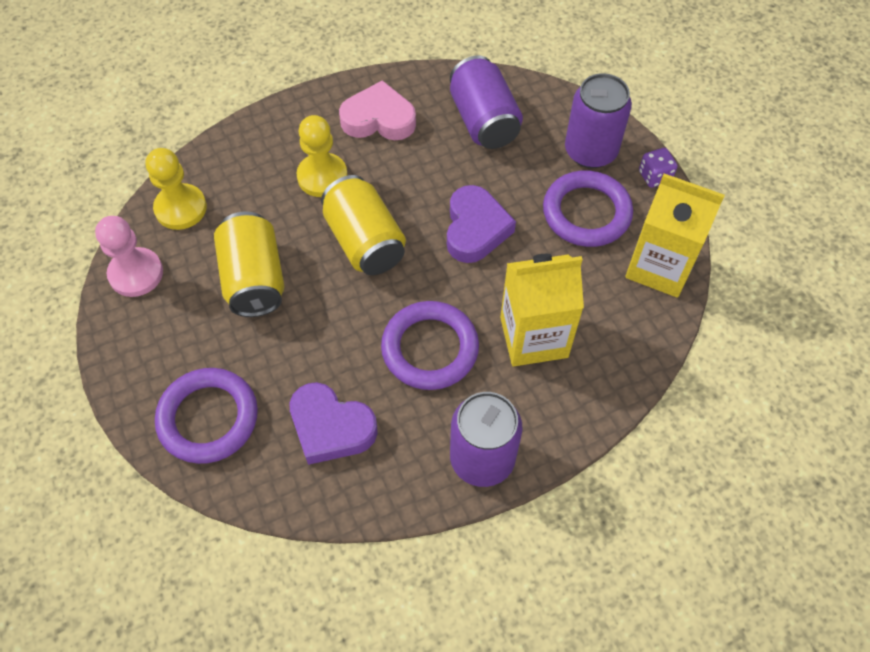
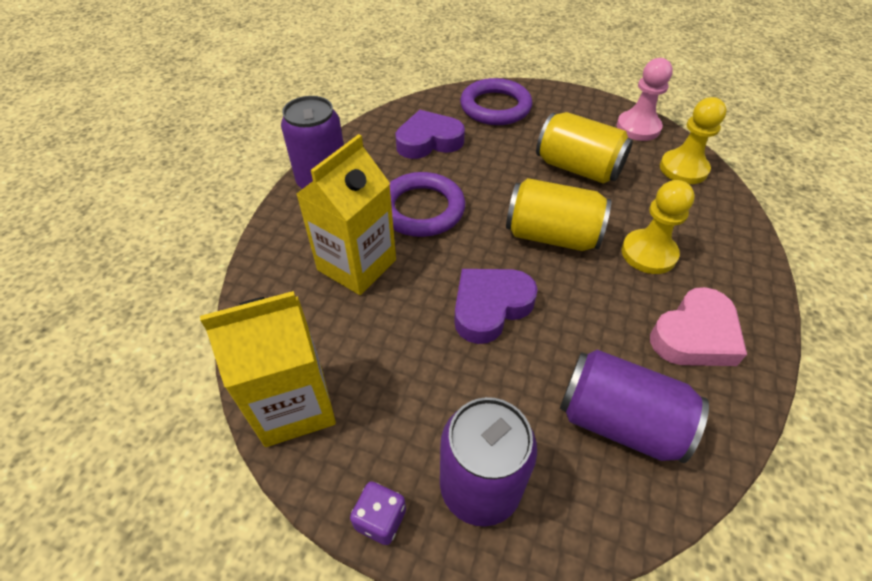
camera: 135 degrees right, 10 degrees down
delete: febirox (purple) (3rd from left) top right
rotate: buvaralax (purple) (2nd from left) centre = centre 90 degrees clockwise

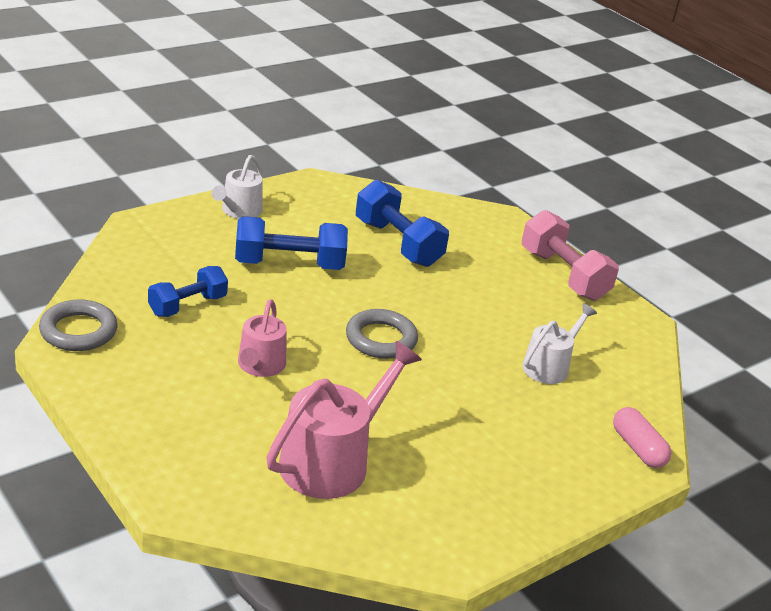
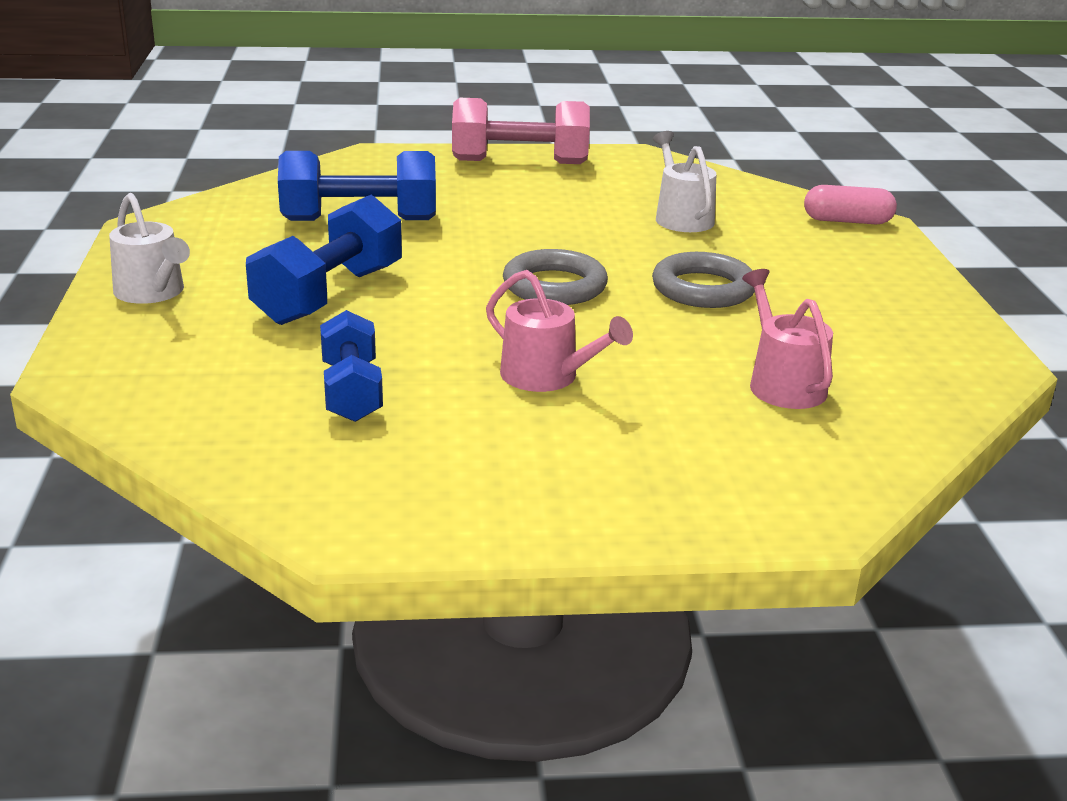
camera: 55 degrees left, 5 degrees down
move: febirox (grey) (1st from left in the first image) middle left to febirox (grey) (2nd from left) centre
resize: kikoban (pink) (2nd from left) bottom centre = middle right x0.61

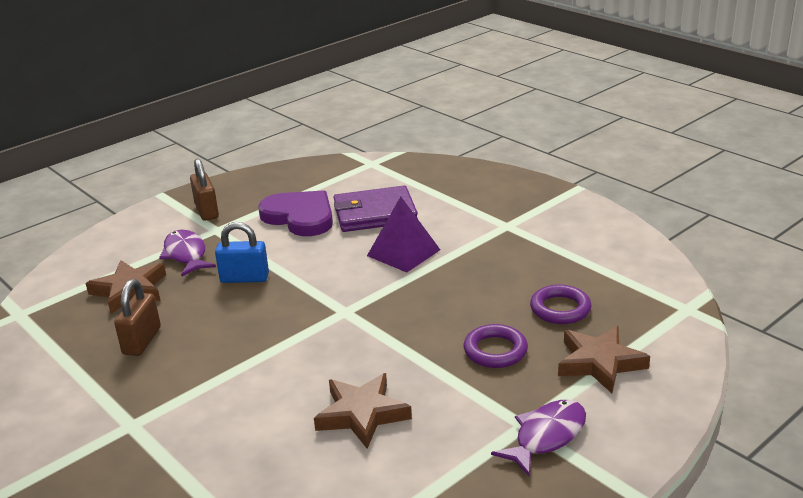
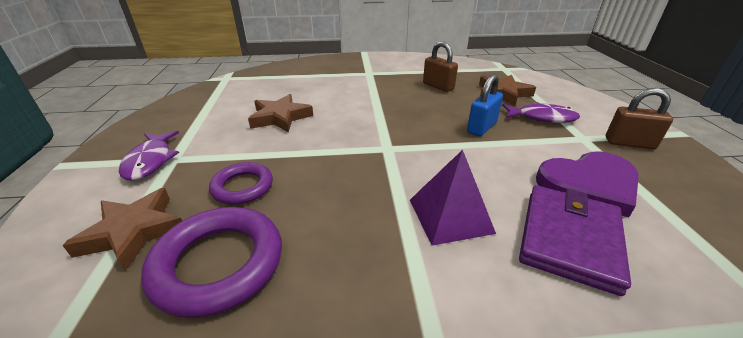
camera: 125 degrees right, 5 degrees up
resize: febirox (purple) (2nd from left in the first image) middle right = bottom left x1.65

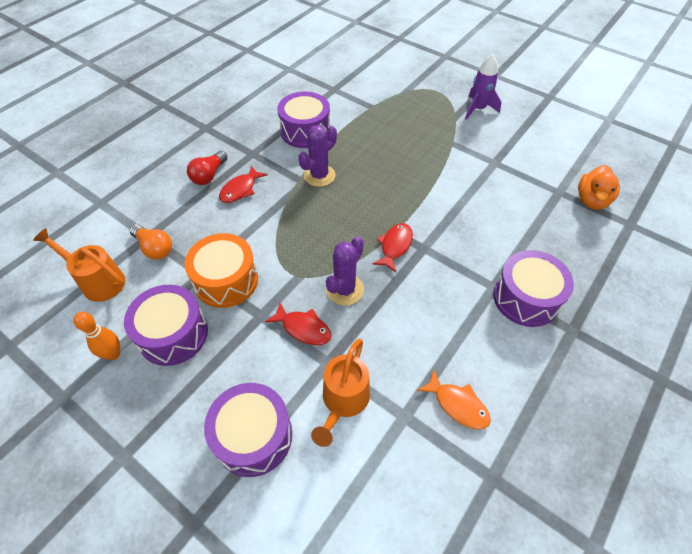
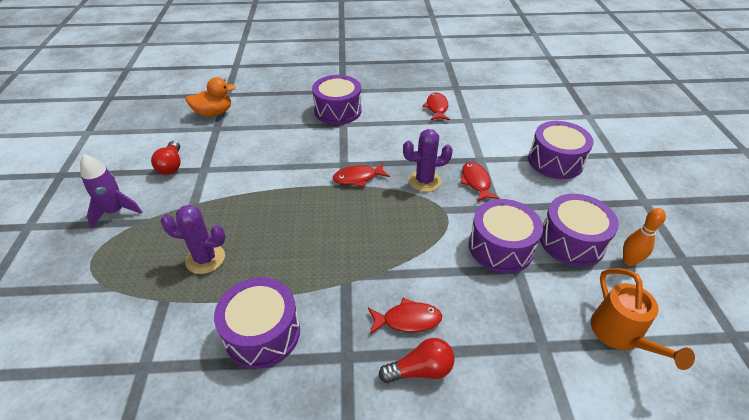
camera: 130 degrees left, 10 degrees down
delete: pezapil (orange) middle left; kikoban (orange) (2nd from left) bottom centre
insert: pezapil (red) (1st from left) middle left
move: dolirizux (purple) (1st from left) top centre to middle left
recolor: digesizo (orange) bottom centre to digesizo (red) (3rd from left) top centre; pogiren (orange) middle left to pogiren (purple) (3rd from left) middle right

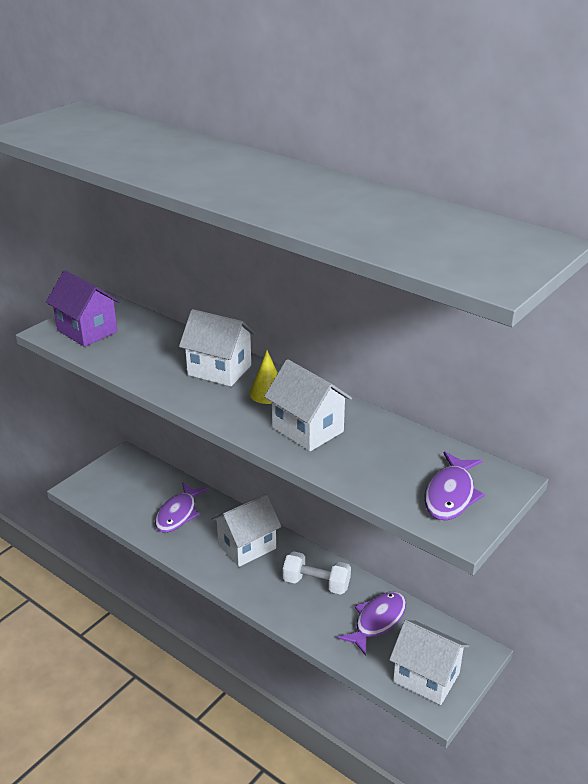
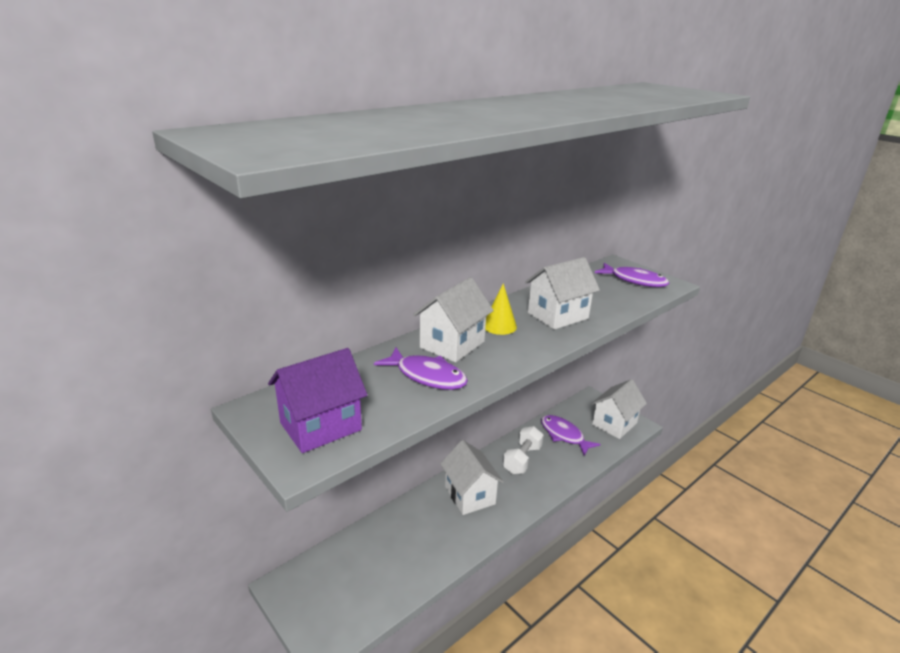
camera: 80 degrees left, 5 degrees down
move: digesizo (purple) (1st from left) middle left to centre

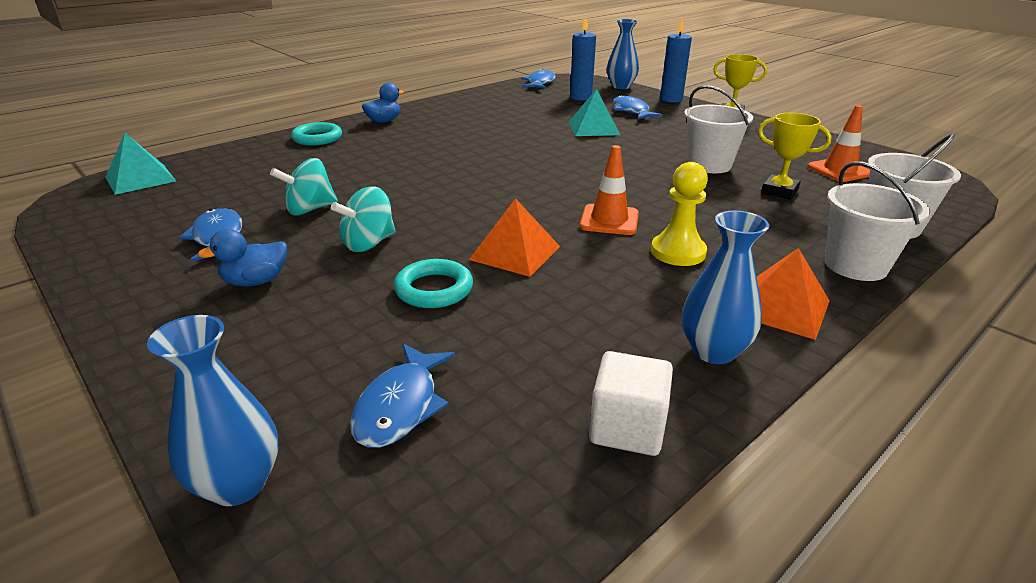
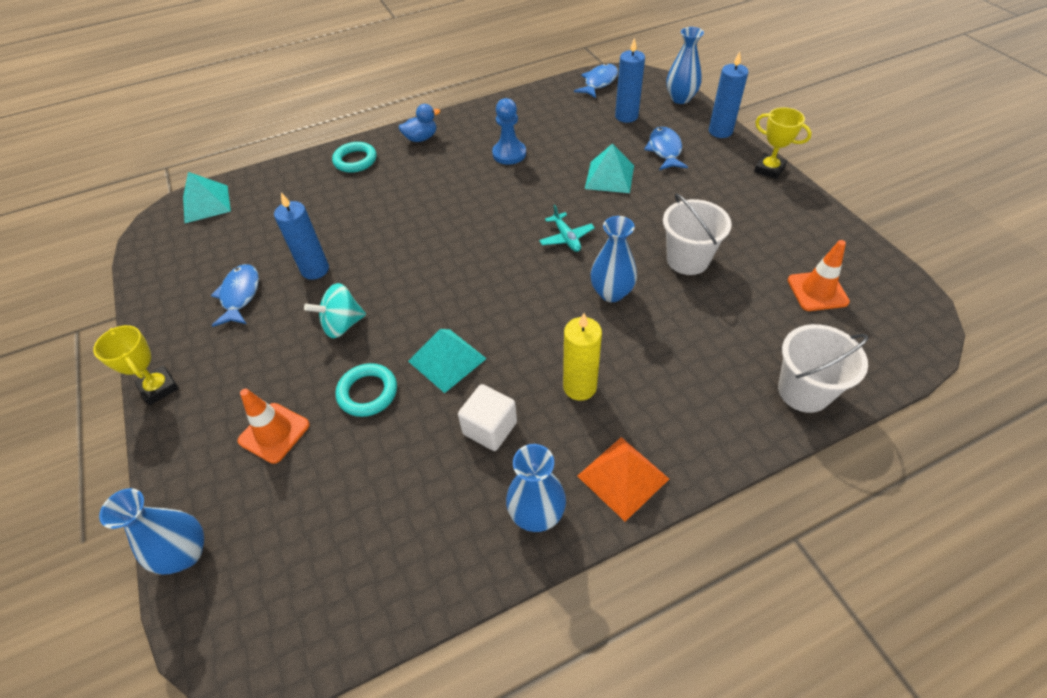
camera: 20 degrees right, 20 degrees up
delete: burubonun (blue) (1st from left) middle left; digesizo (blue) (2nd from left) bottom centre; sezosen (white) (2nd from left) middle right
insert: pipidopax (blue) top centre; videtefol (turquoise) top centre; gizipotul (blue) (3rd from left) centre
move: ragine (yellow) (2nd from left in the first image) top right to ragine (yellow) (1st from left) middle left; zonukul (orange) (1st from left) top centre to middle left; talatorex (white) bottom centre to centre
replace: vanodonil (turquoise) (1st from left) top left to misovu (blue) (1st from left) middle left; pipidopax (yellow) centre to misovu (yellow) centre
recolor: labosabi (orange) (1st from left) centre to labosabi (turquoise) (2nd from left) centre

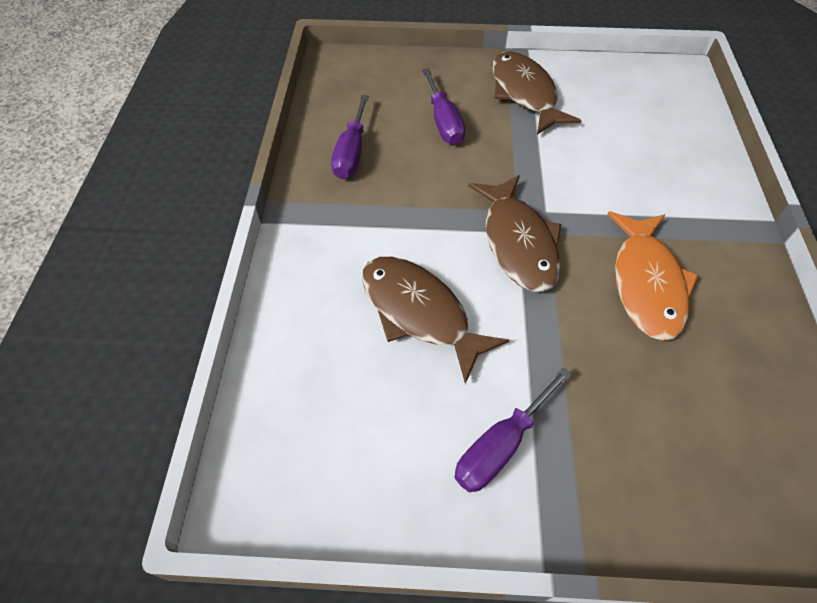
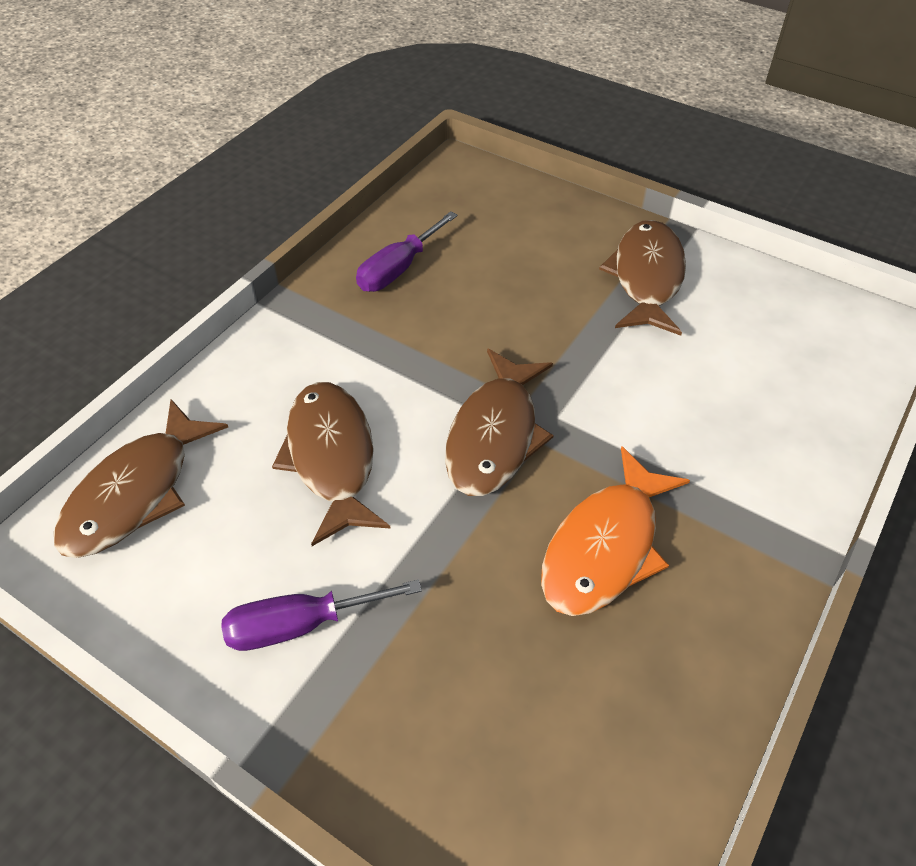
camera: 30 degrees right, 5 degrees down
delete: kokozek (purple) (2nd from left) top centre
insert: digesizo (brown) (1st from left) middle left

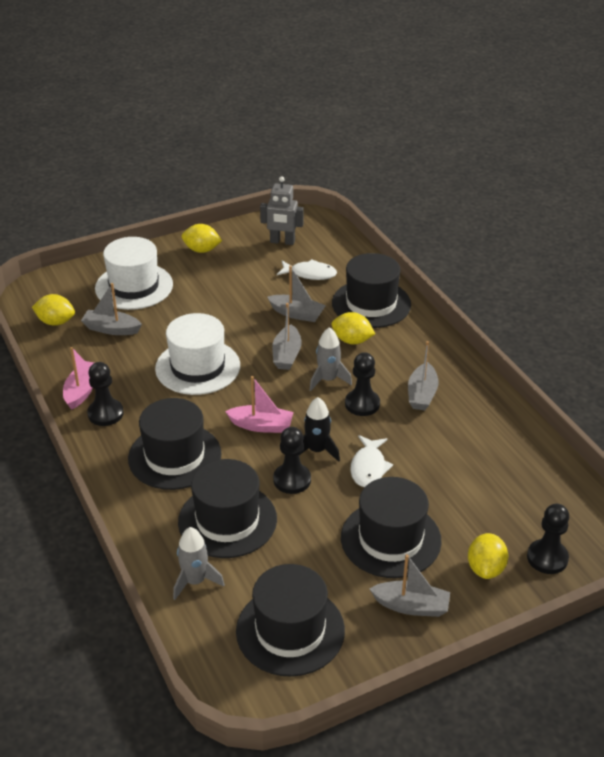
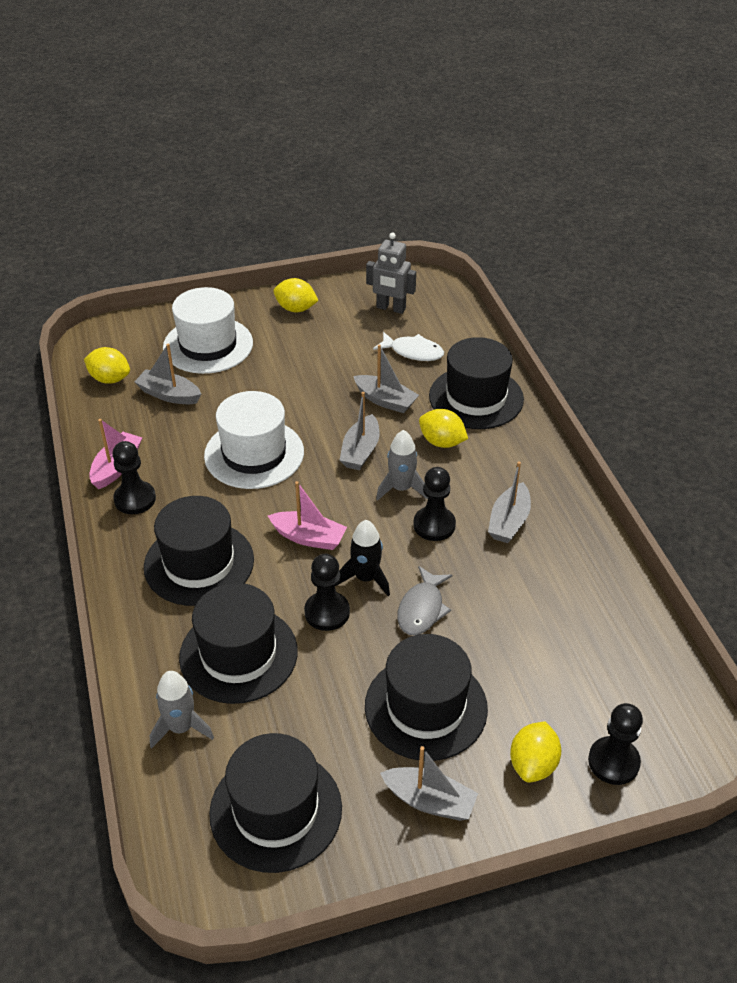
camera: 10 degrees right, 5 degrees up
recolor: digesizo (white) (2nd from left) centre to digesizo (grey) centre

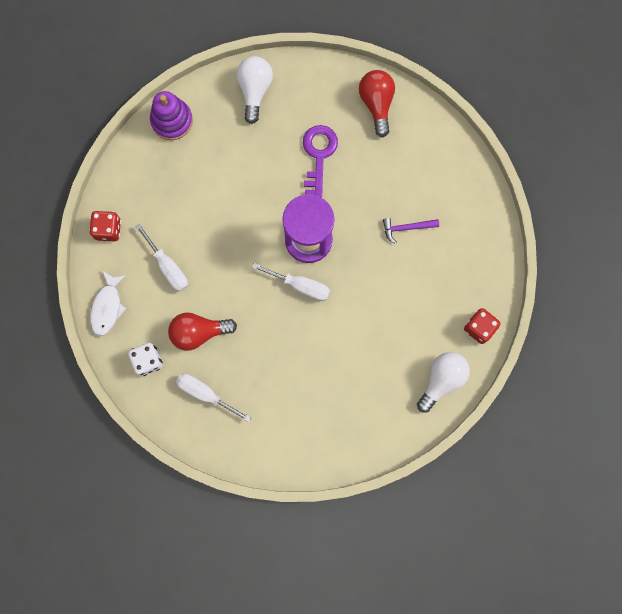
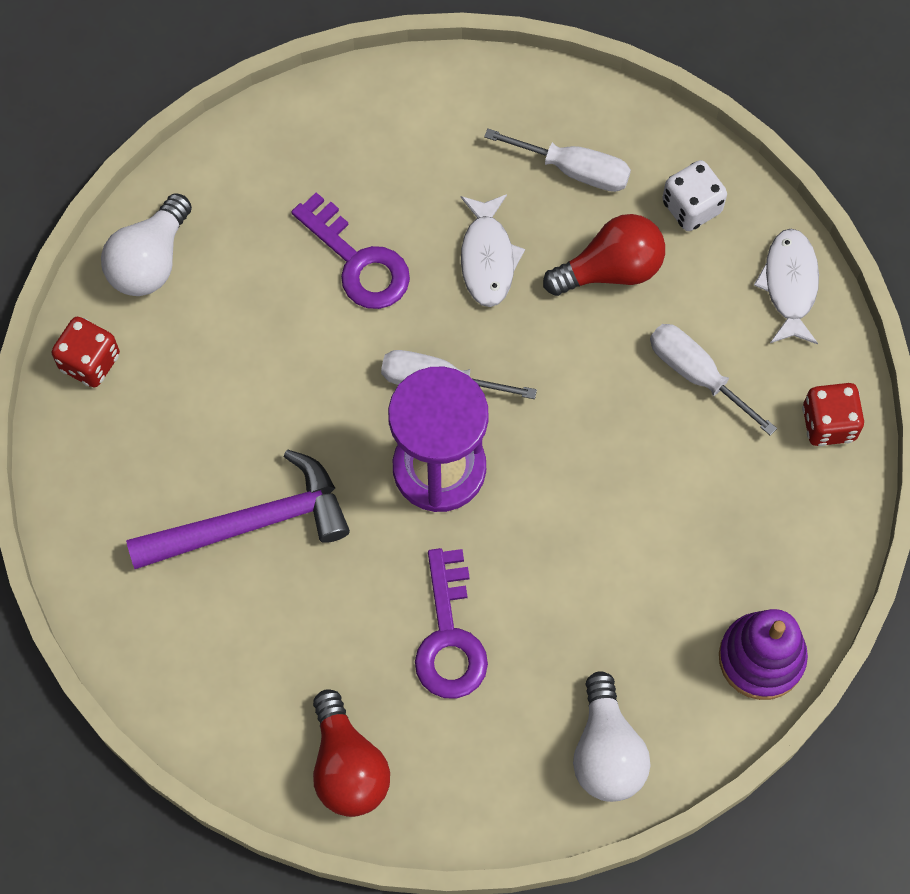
camera: 170 degrees right, 10 degrees down
insert: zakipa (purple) (1st from left) top centre; digesizo (white) (1st from left) top centre
resize: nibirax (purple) centre = middle left x1.97

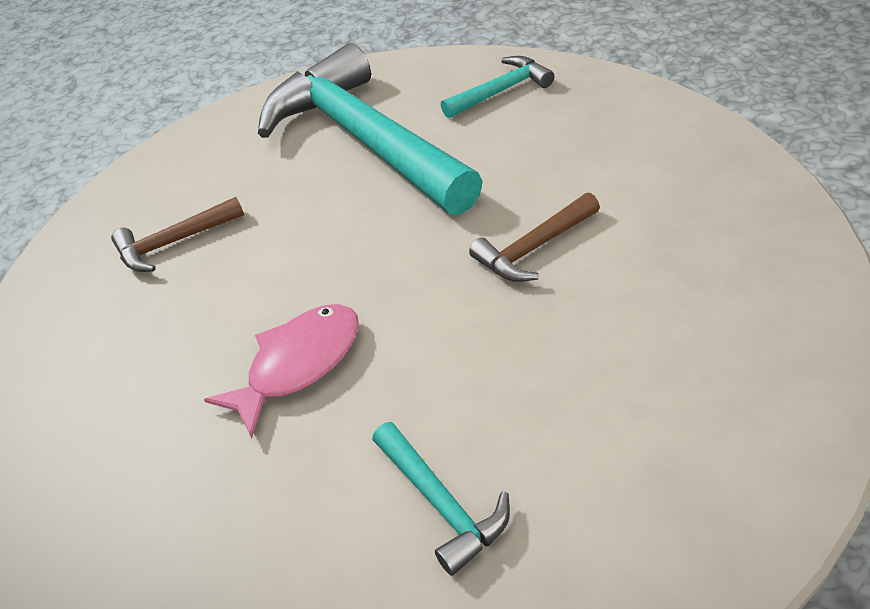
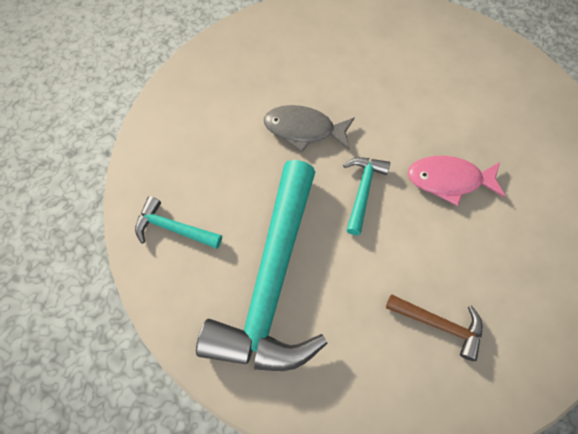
camera: 135 degrees left, 20 degrees up
move: nibirax (turquoise) (2nd from left in the first image) bottom centre to nibirax (turquoise) (3rd from left) centre
replace: nibirax (brown) (2nd from left) centre to digesizo (grey) top centre

